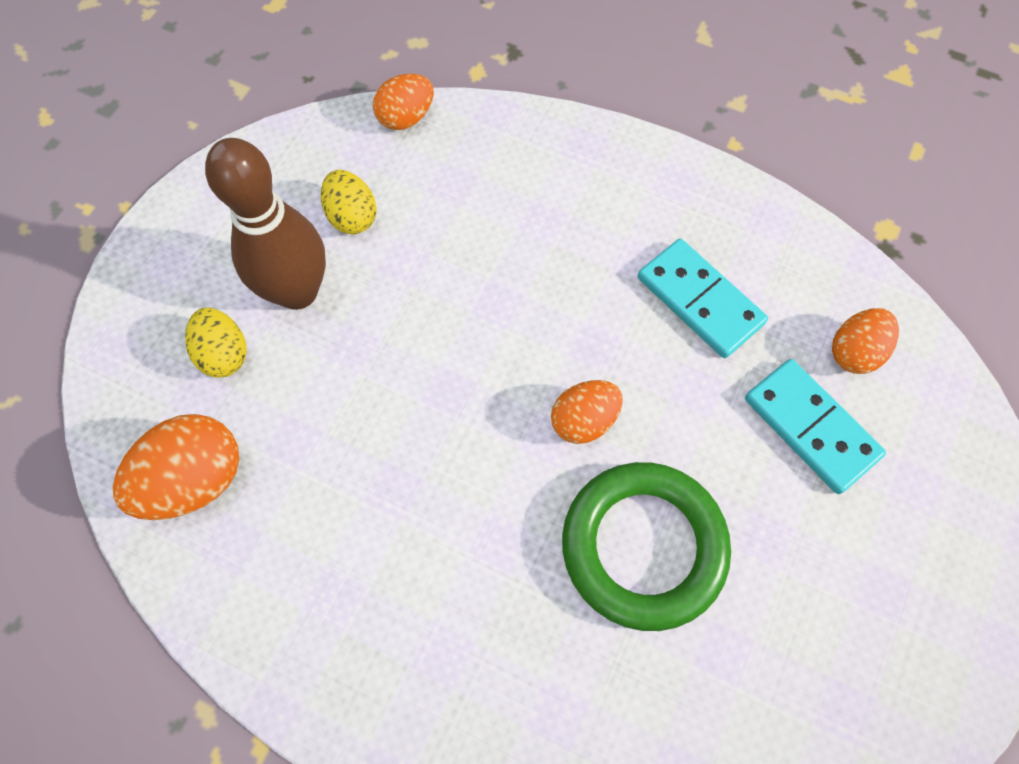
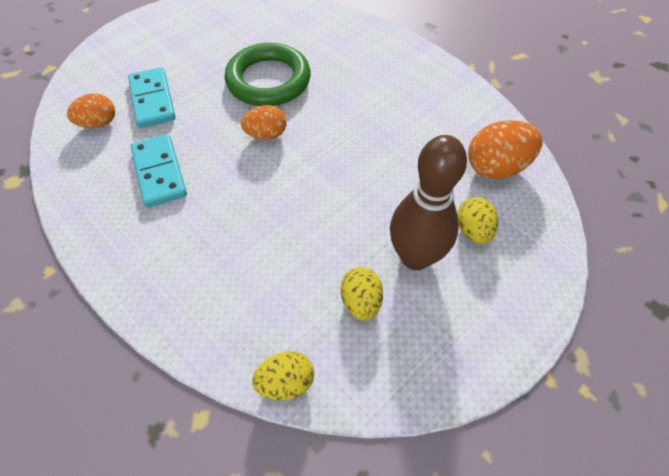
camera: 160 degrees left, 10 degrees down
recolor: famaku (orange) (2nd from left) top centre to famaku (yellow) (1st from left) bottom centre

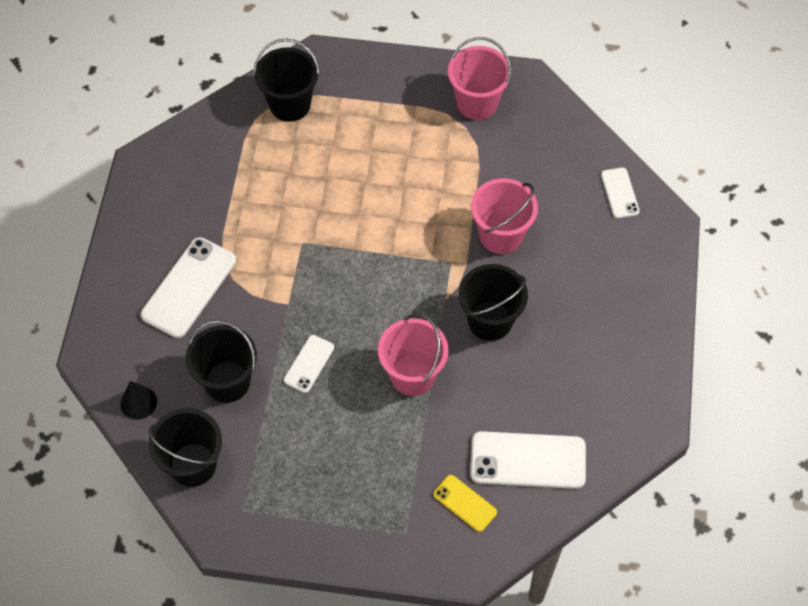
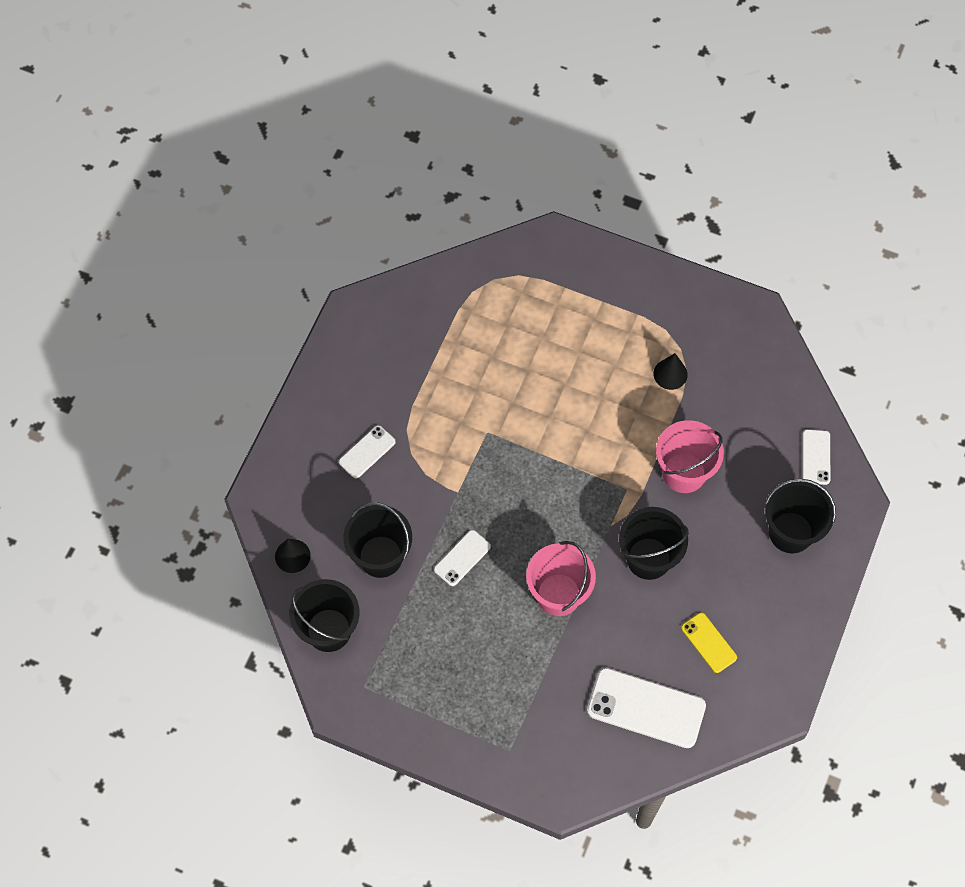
camera: 15 degrees right, 5 degrees up
delete: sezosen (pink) (2nd from left) top centre
insert: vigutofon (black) (2nd from left) middle right
move: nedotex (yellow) bottom centre to bottom right; sezosen (black) (3rd from left in the first image) top centre to sezosen (black) (4th from left) middle right
resize: nedotex (white) (1st from left) middle left = centre x0.54

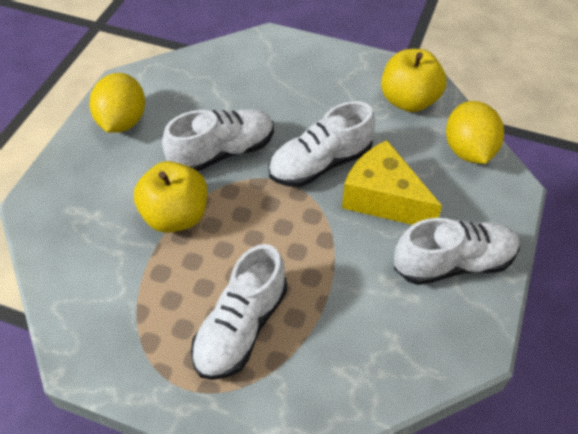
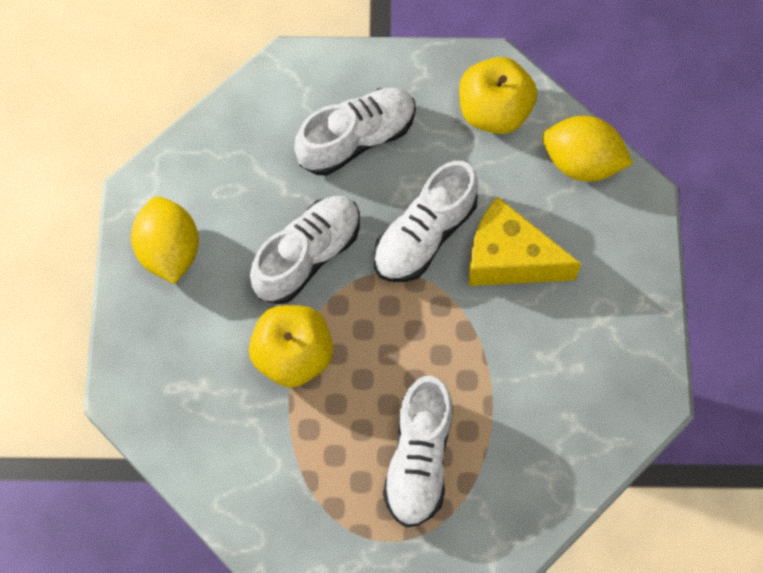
camera: 20 degrees left, 15 degrees up
move: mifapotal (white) (4th from left in the first image) middle right to mifapotal (white) (2nd from left) top centre
rotate: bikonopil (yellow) (2nd from left) top right = top right 45 degrees counterclockwise

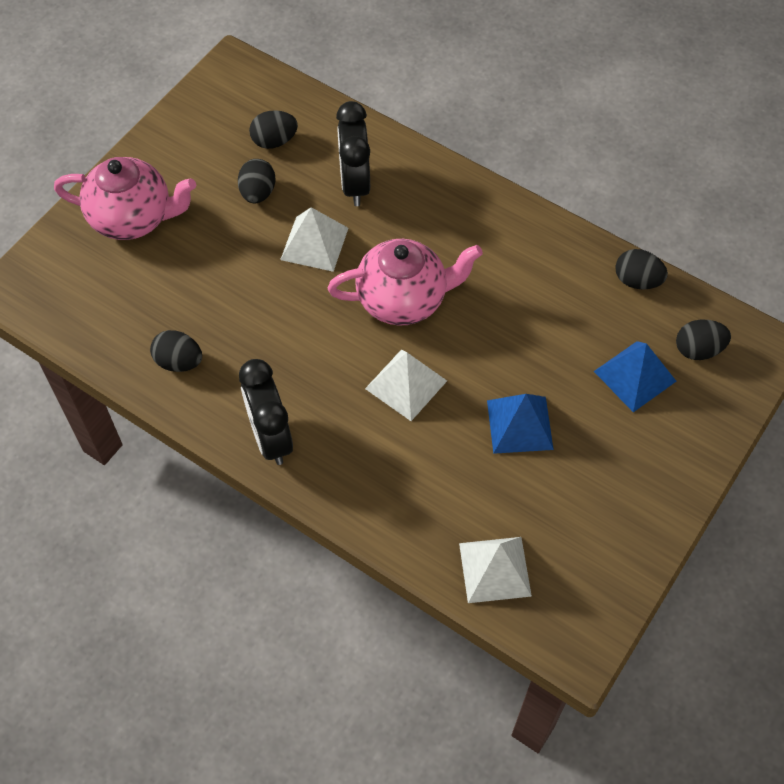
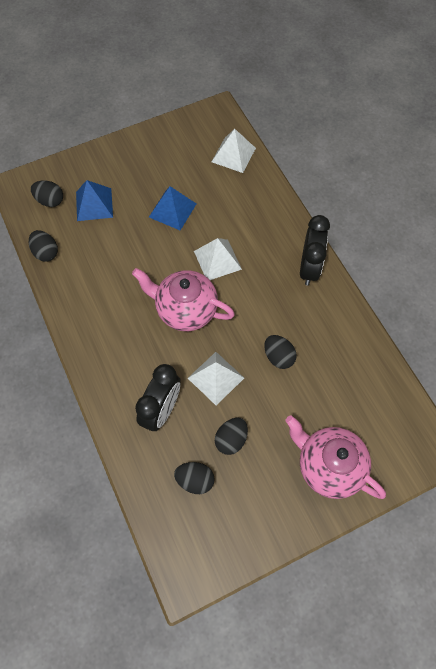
camera: 150 degrees left, 5 degrees up
move: famaku (black) (1st from left in the first image) middle left to famaku (black) (5th from left) centre

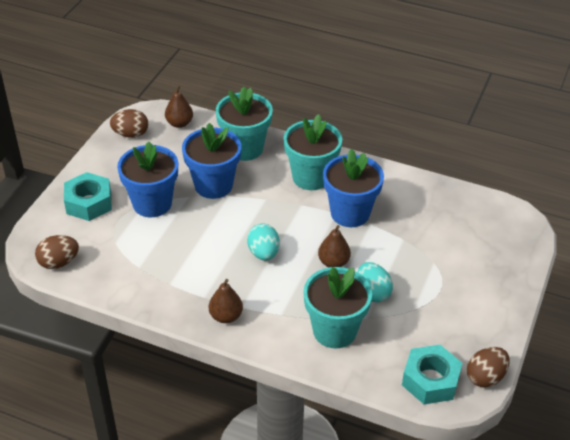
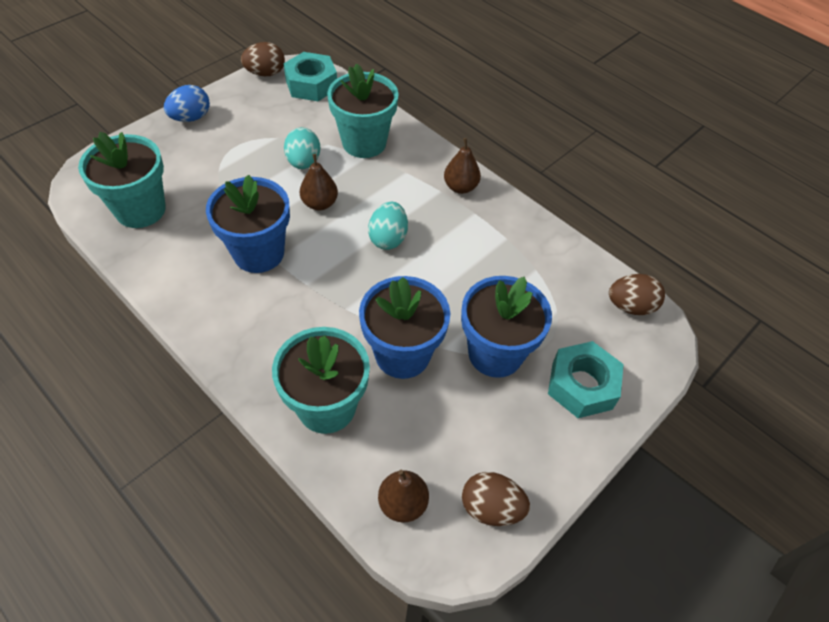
camera: 160 degrees left, 10 degrees up
insert: famaku (blue) top left
move: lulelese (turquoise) (2nd from left in the first image) centre to lulelese (turquoise) (1st from left) top left

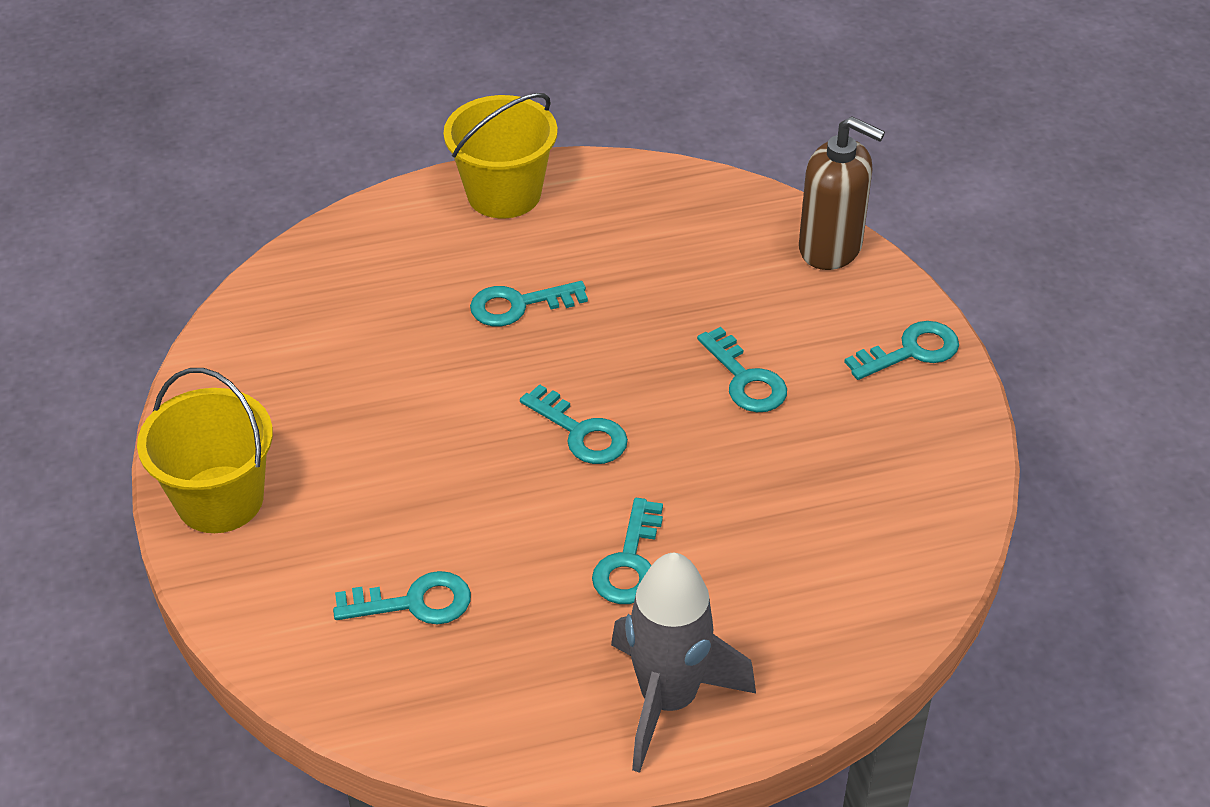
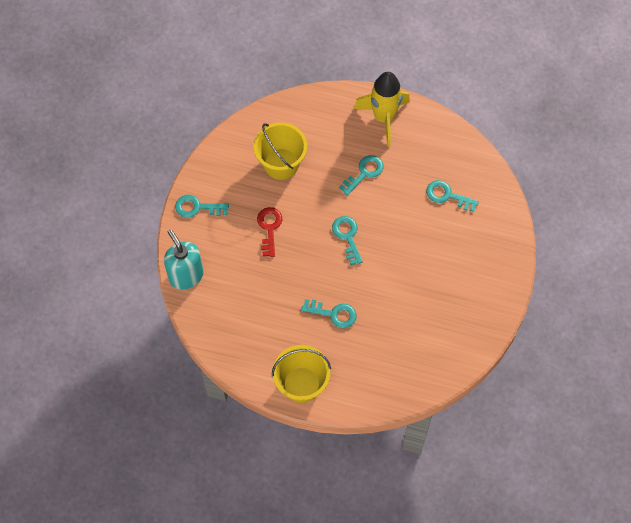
camera: 150 degrees left, 20 degrees up
move: sezosen (yellow) (1st from left) middle left to top centre
recolor: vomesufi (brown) top right to vomesufi (turquoise) middle left; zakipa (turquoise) (5th from left) centre to zakipa (red) centre; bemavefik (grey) bottom centre to bemavefik (yellow) top centre

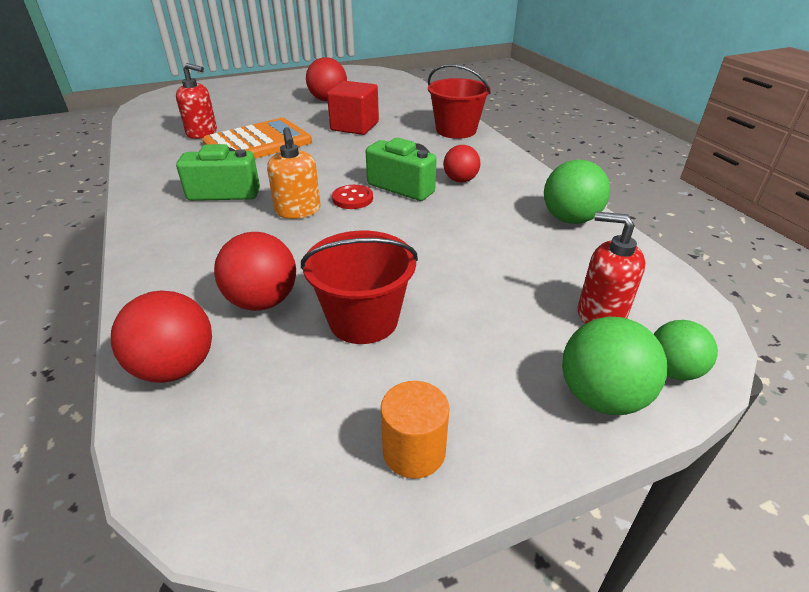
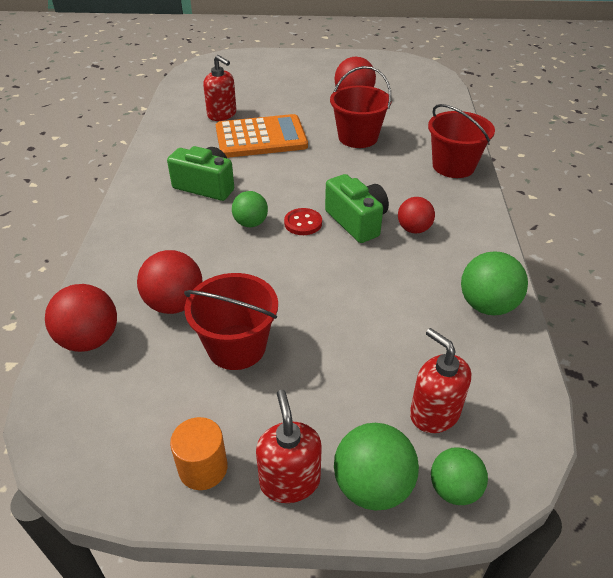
camera: 25 degrees right, 5 degrees up
insert: vomesufi (red) (2nd from left) bottom centre
replace: vomesufi (orange) top centre to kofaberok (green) (1st from left) centre; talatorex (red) top centre to sezosen (red) (2nd from left) top centre

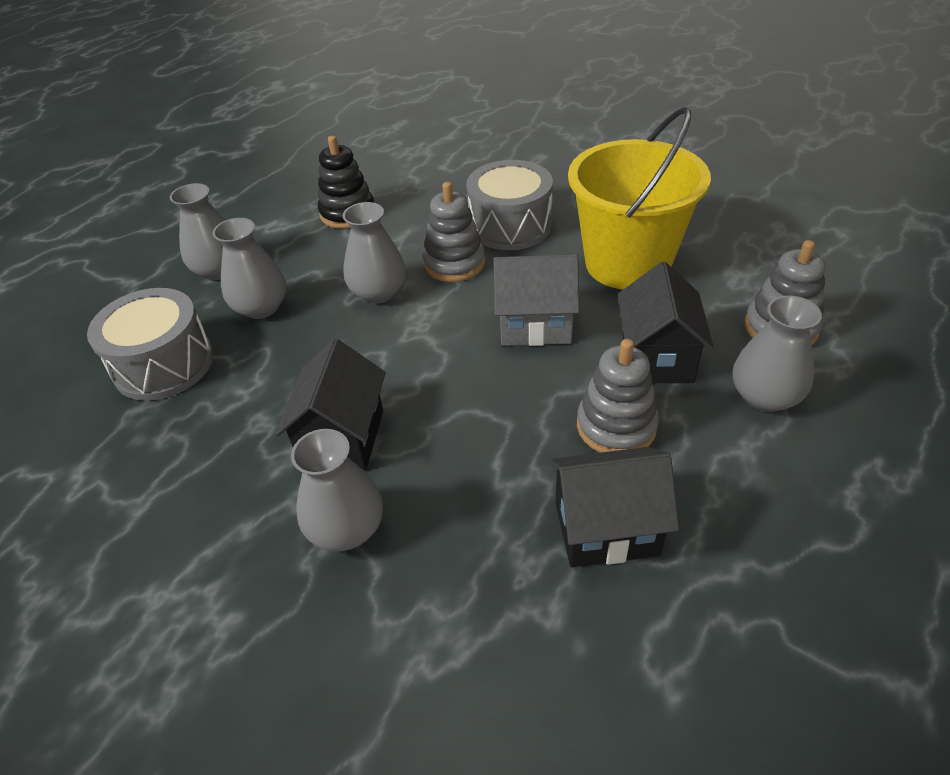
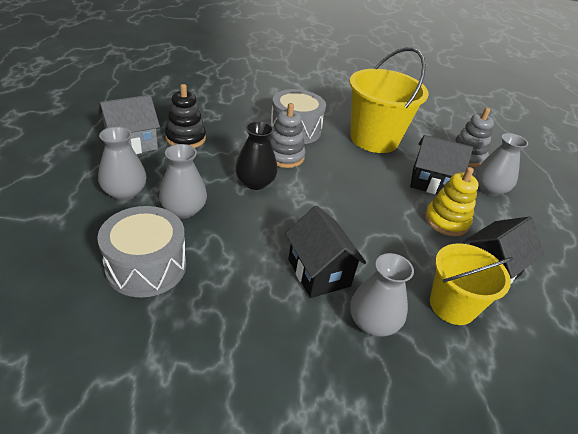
camera: 40 degrees left, 5 degrees down
insert: sezosen (yellow) (2nd from left) middle right
move: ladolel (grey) centre to top left
recolor: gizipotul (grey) (4th from left) top centre to gizipotul (black) centre; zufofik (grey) (2nd from left) centre to zufofik (yellow) middle right
rotate: ladolel (black) (3rd from left in the first image) middle right = middle right 45 degrees counterclockwise

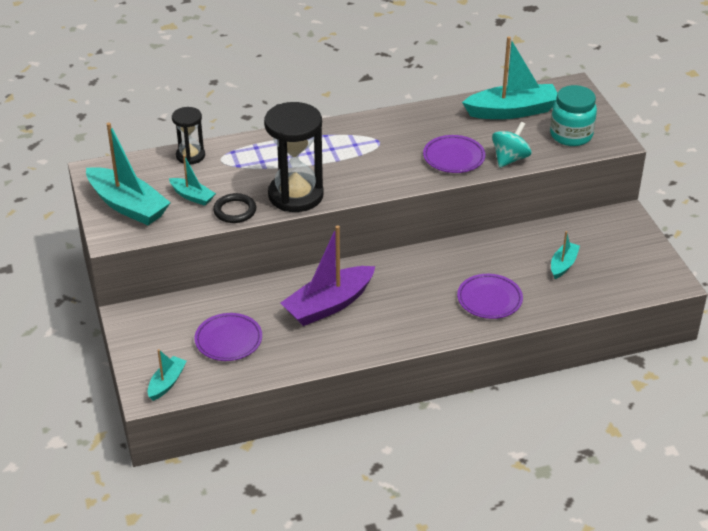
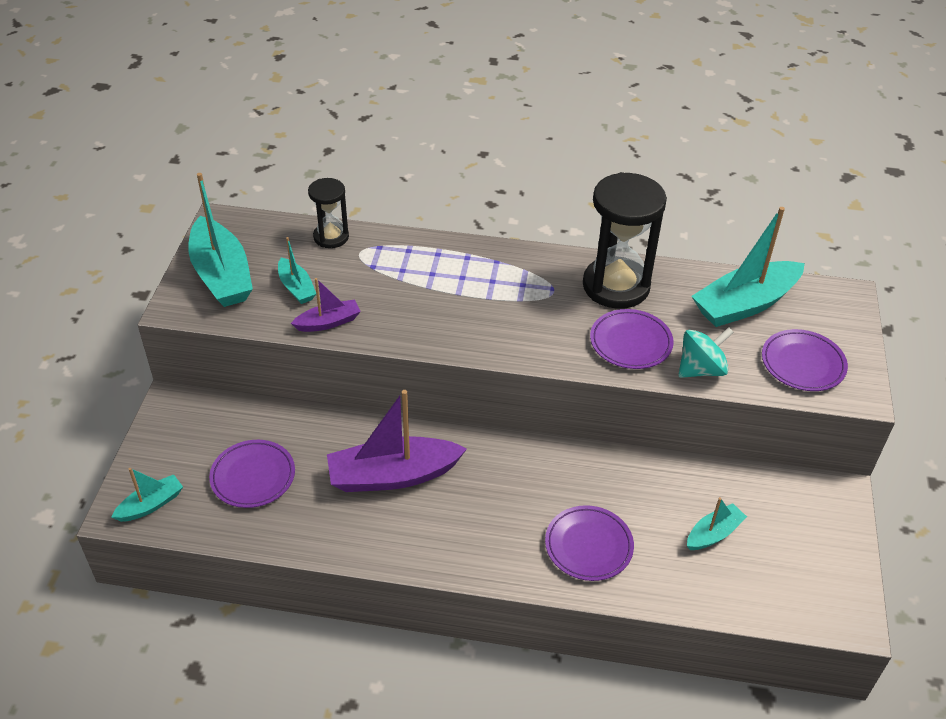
camera: 25 degrees right, 5 degrees up
move: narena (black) (2nd from left) top centre to centre
replace: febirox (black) middle left to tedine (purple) (1st from left) centre; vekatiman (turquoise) top right to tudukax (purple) (4th from left) middle right
rotate: tedine (turquoise) (4th from left in the first image) top right = middle right 135 degrees clockwise

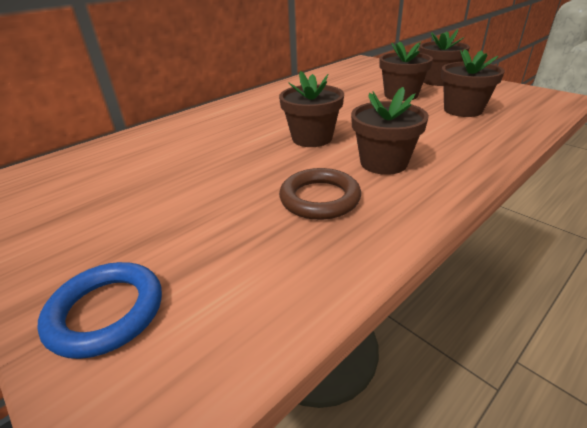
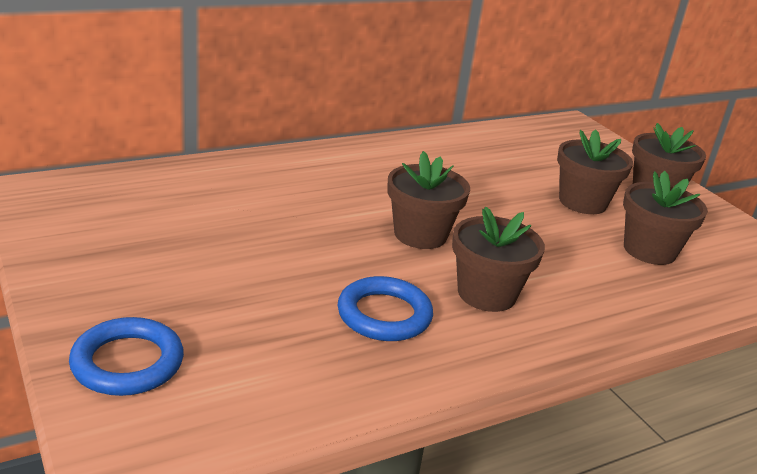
camera: 10 degrees right, 5 degrees down
recolor: febirox (brown) centre to febirox (blue) (2nd from left) centre

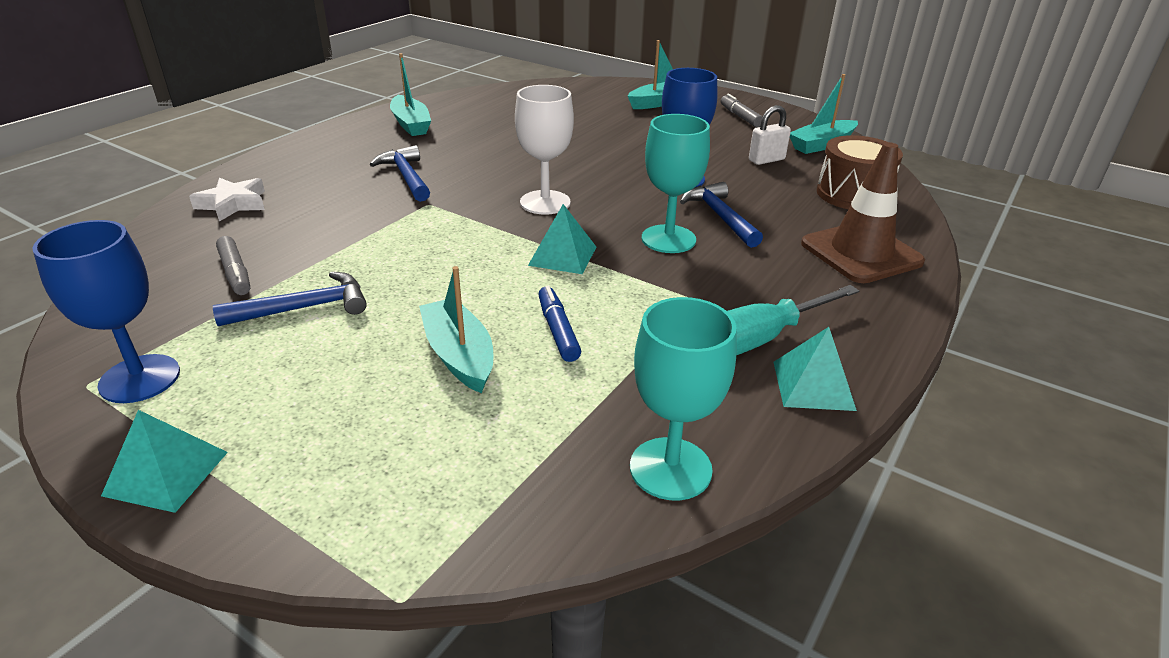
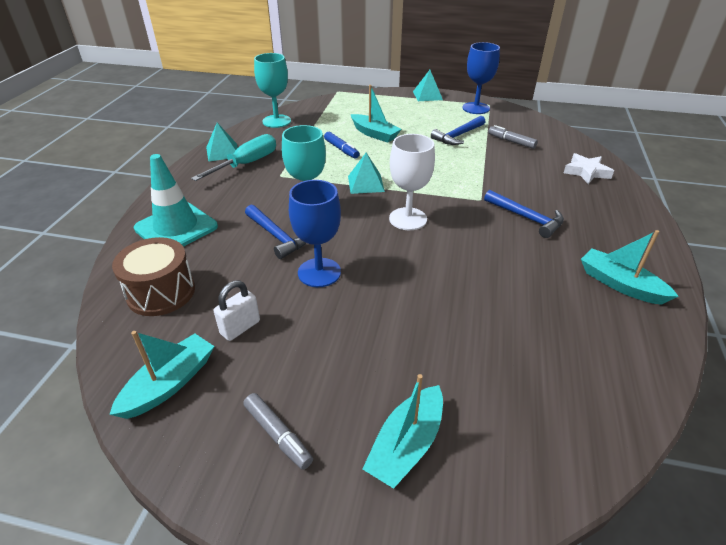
camera: 160 degrees right, 5 degrees up
recolor: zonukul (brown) top right to zonukul (turquoise) middle left

